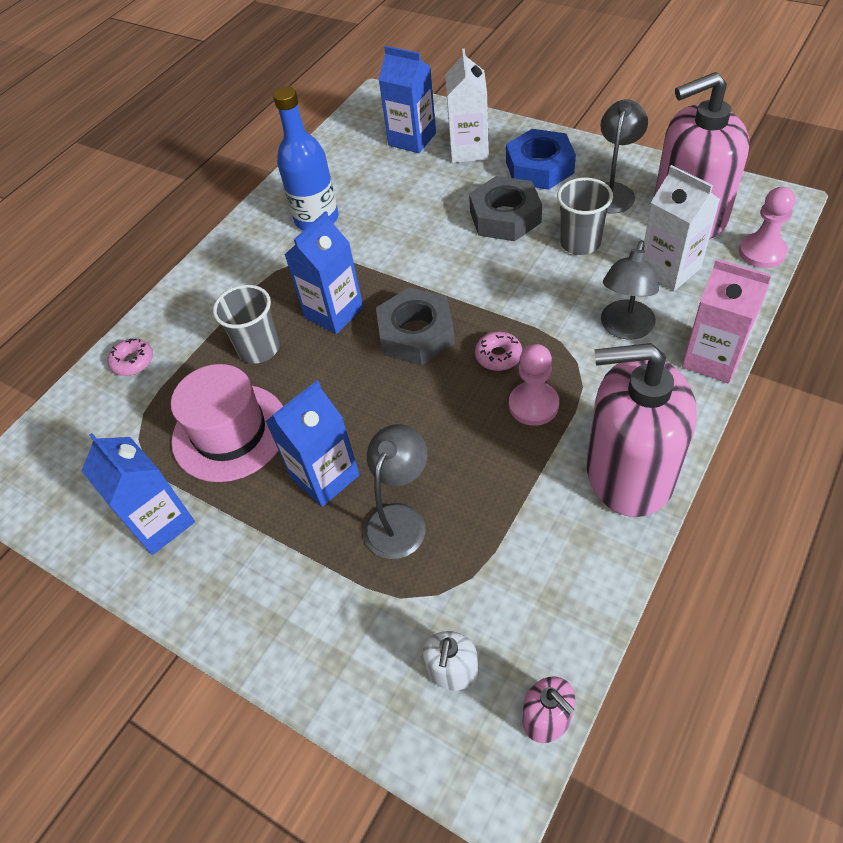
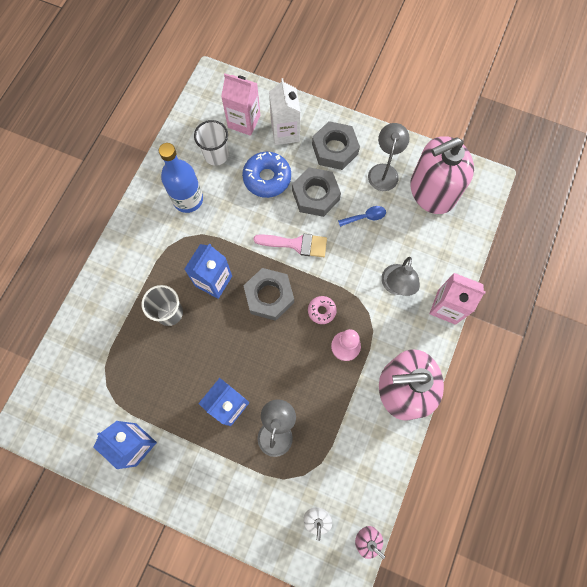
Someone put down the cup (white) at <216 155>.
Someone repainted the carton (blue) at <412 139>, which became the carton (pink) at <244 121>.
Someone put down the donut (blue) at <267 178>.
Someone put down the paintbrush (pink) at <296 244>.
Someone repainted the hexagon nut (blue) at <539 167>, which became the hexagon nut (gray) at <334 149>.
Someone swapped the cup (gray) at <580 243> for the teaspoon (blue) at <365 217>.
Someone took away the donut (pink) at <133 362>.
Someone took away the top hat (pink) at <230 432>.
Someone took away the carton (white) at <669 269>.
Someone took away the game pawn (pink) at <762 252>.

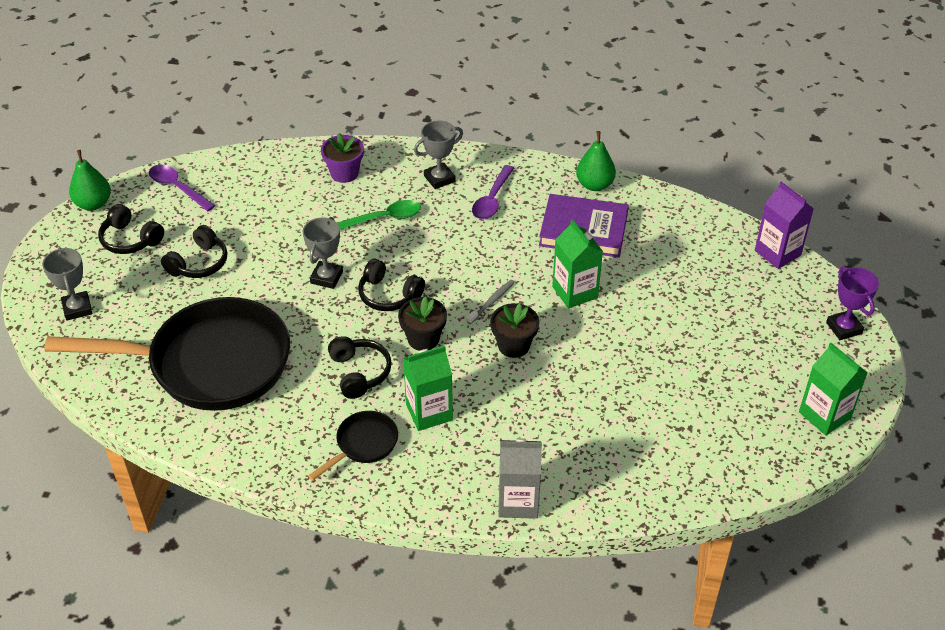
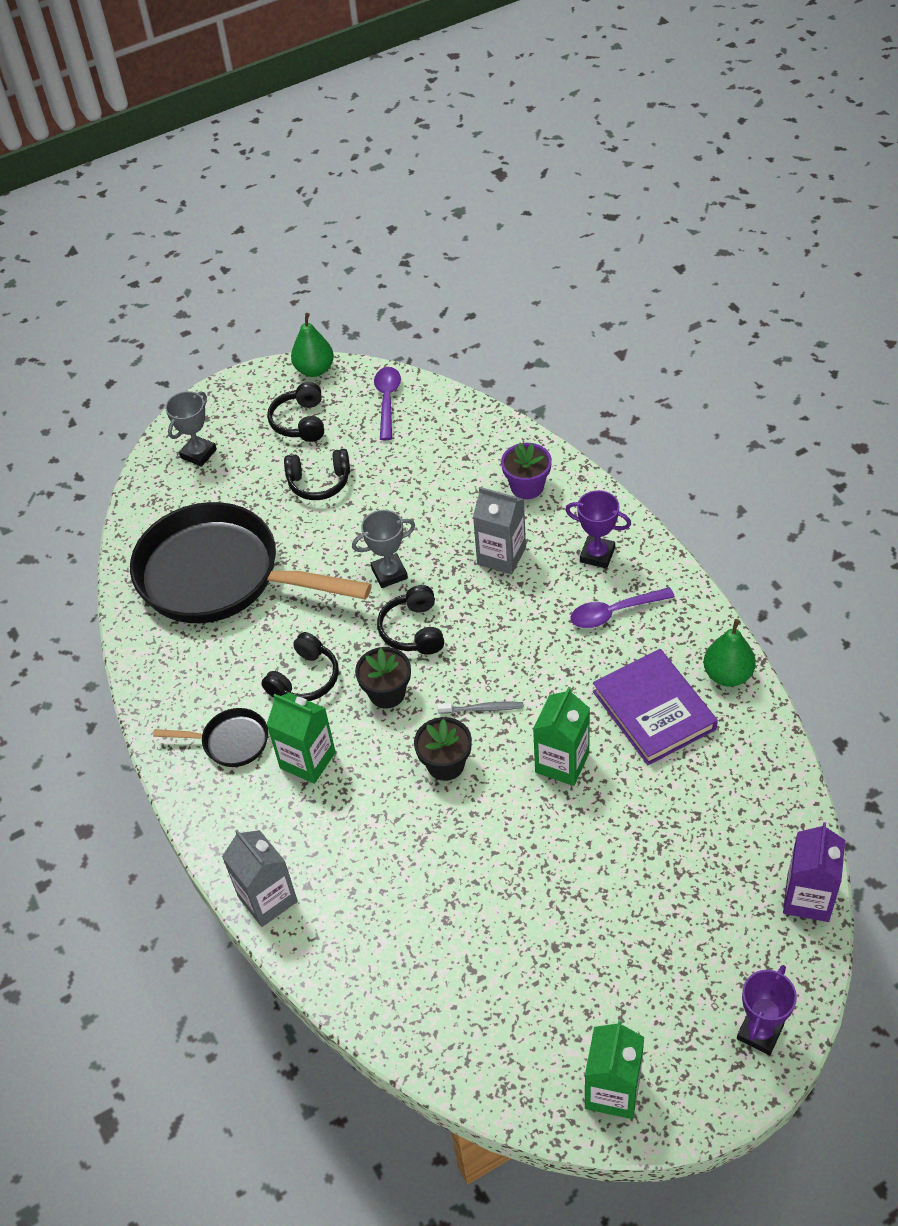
Someone rotated the frying pan (jet-black) at <209 364> by 150 degrees clockwise.
Someone swapped the teaspoon (leaf-green) at <383 218> for the carton (gray) at <501 556>.
Someone repainted the award cup (gray) at <439 179>, which became the award cup (royal purple) at <597 555>.

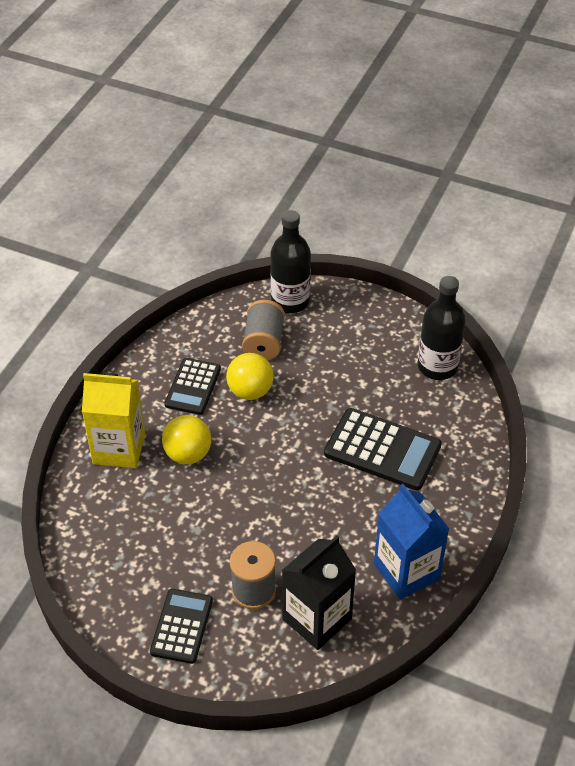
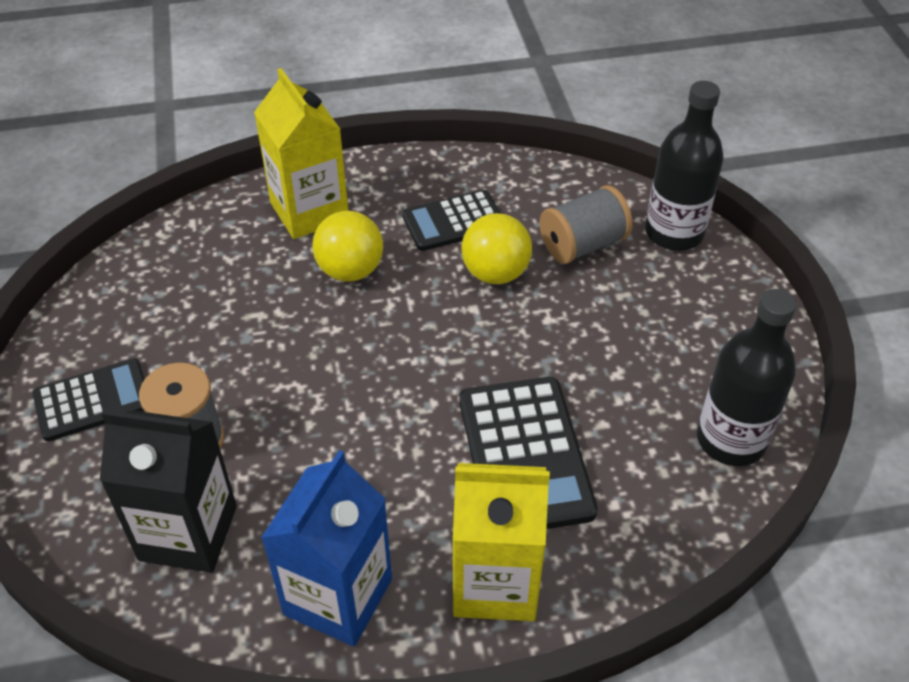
Someone put down the carton (bright yellow) at <495 582>.

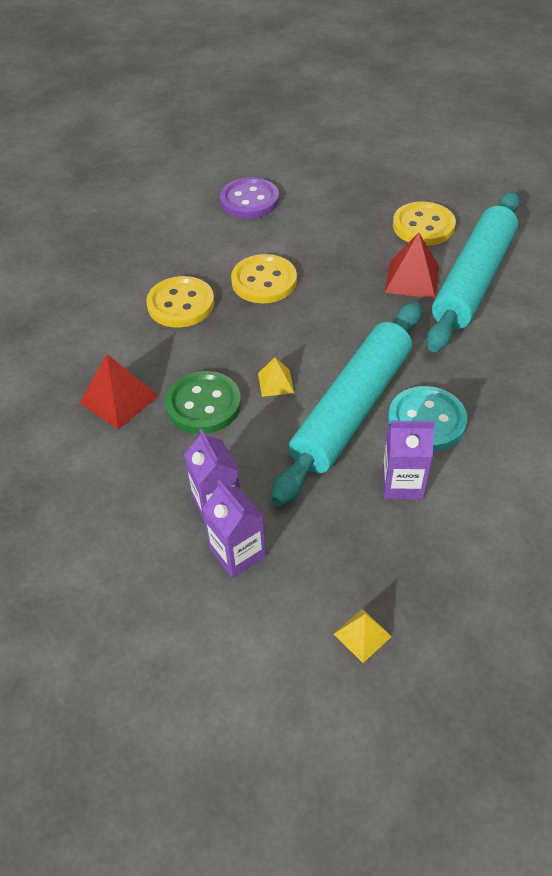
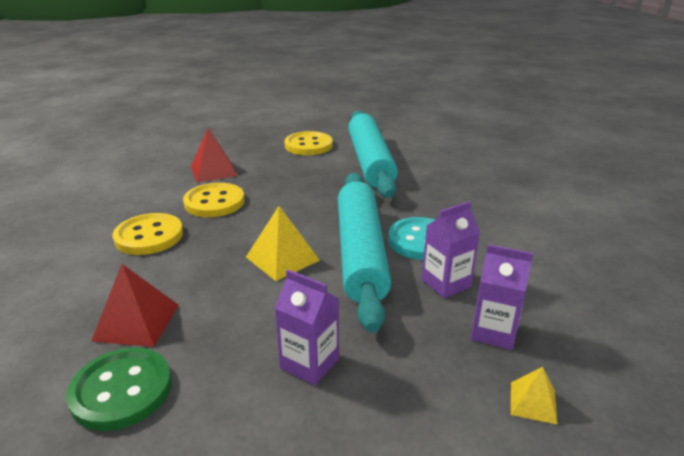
Someone carried the button (leaf-green) from <203 404> to <121 390>.
Someone carried the pyramid shape (scarlet) from <412 279> to <214 171>.
Someone scaled the pyramid shape (bright yellow) at <275 383> by 1.73.
Someone carried the carton (royal purple) from <237 553> to <494 332>.
Someone took away the button (royal purple) at <249 200>.

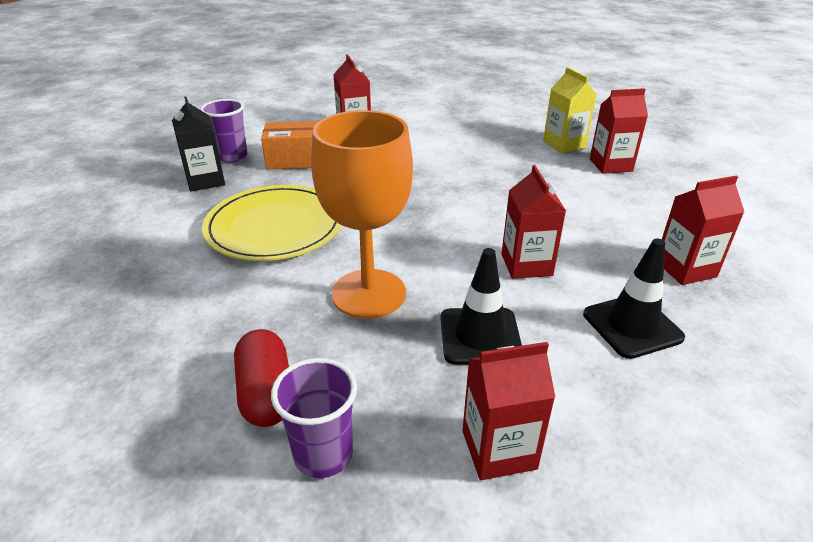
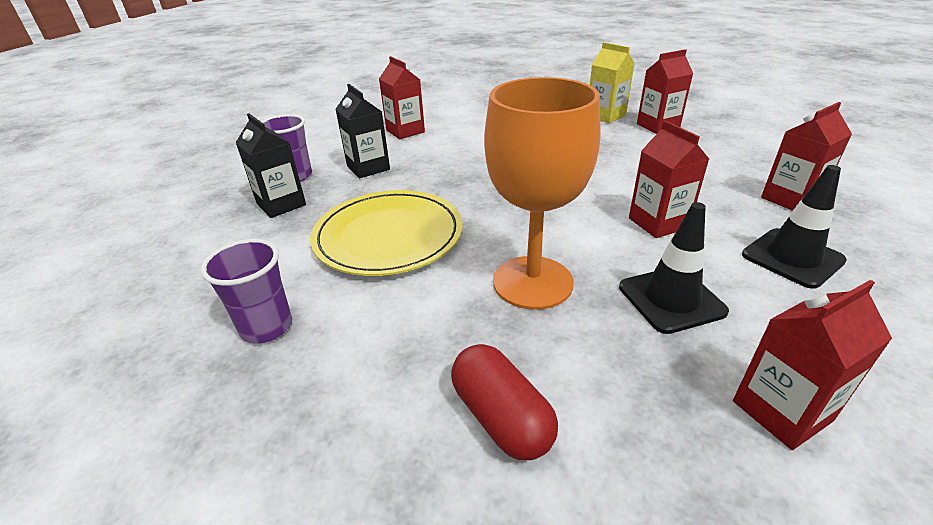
Someone carried the cup (royal purple) from <323 454> to <266 327>.
Someone swapped the package (orange-coloured) at <298 160> for the carton (jet-black) at <368 168>.

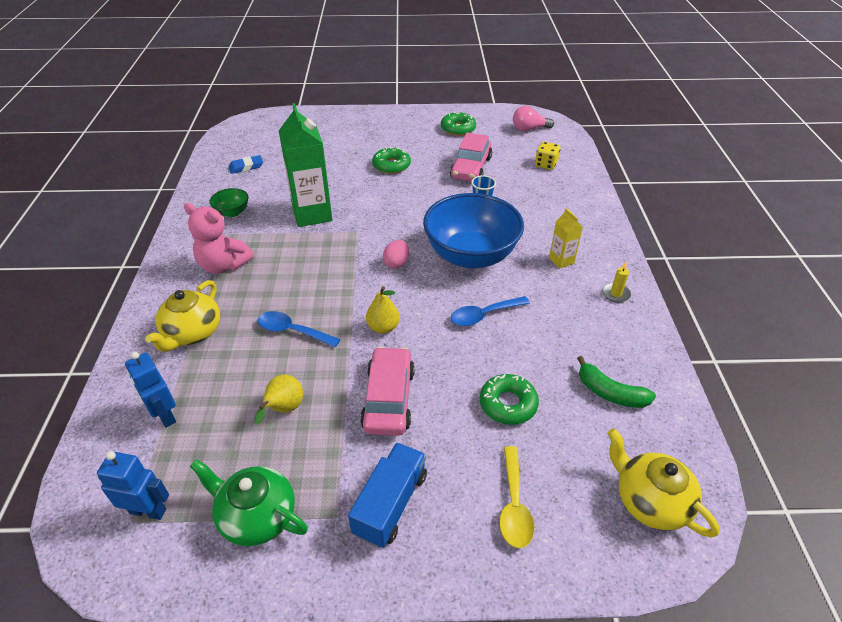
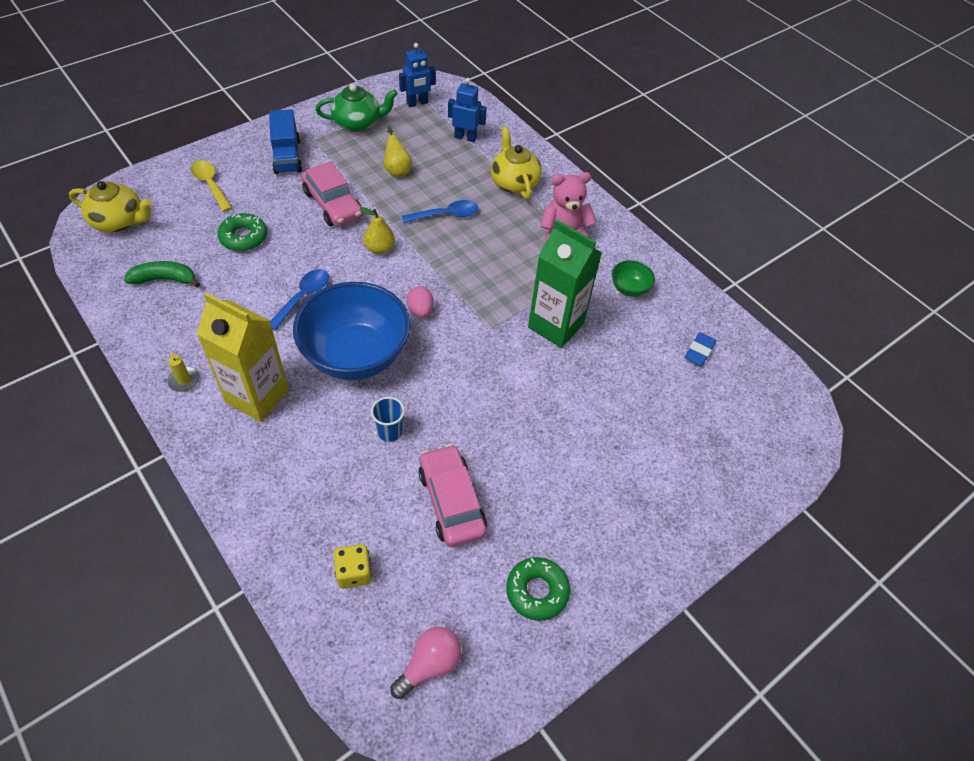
Someone scaled the carton (bright yellow) at <561 260> by 2.06.
Someone took away the donut (leaf-green) at <391 165>.

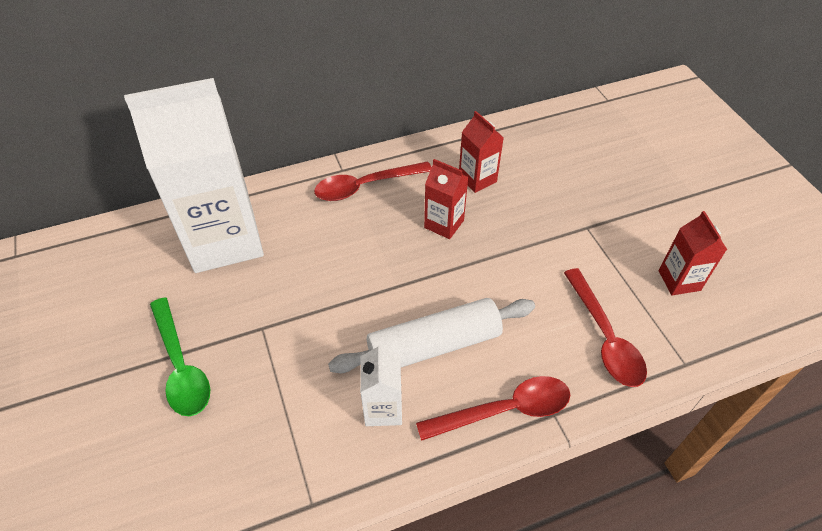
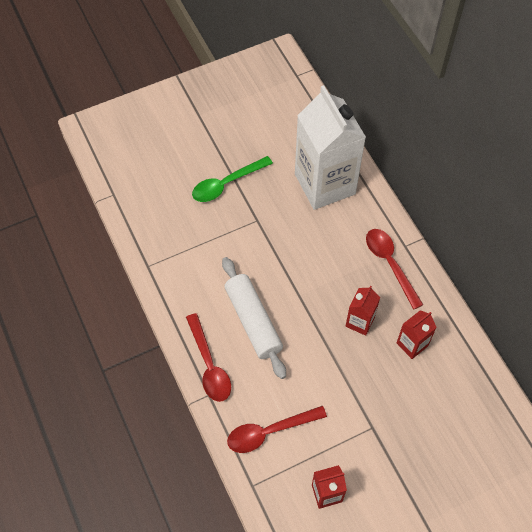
Someone took away the carton (white) at <383 408>.

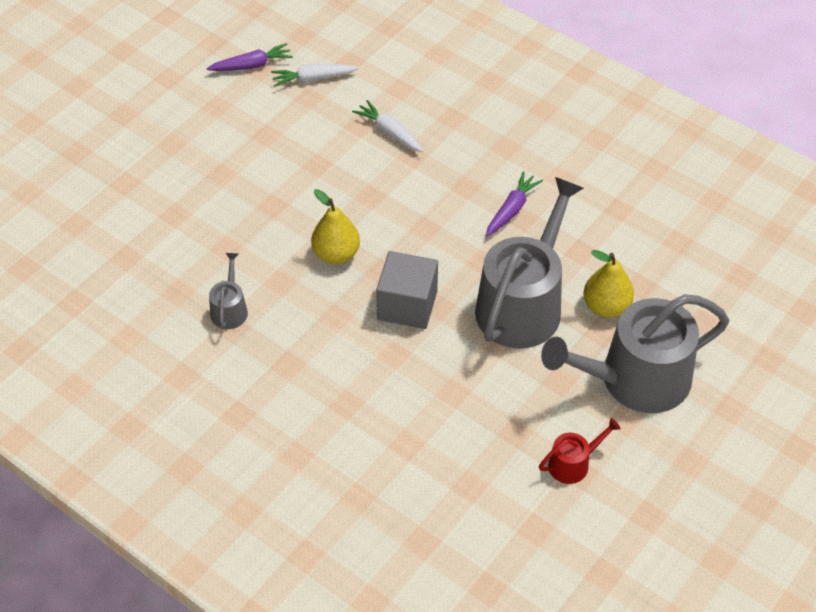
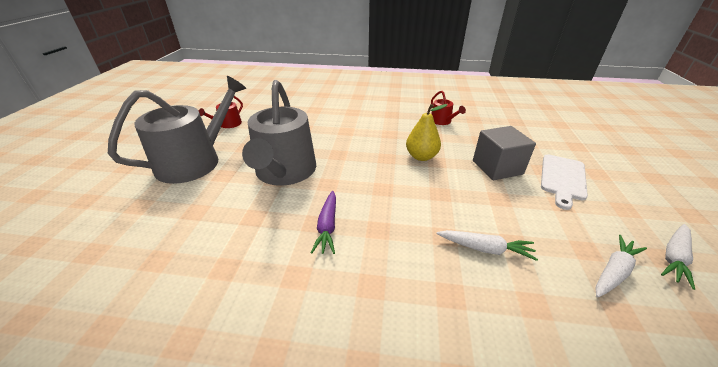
Someone repainted the watering pot (gray) at <229 309>, which became the watering pot (scarlet) at <442 121>.
Someone carried the block (gray) from <407 305> to <497 167>.
Someone put down the cutting board (white) at <562 178>.
Someone repainted the toy carrot (royal purple) at <251 65>, which became the toy carrot (white) at <674 257>.
Someone took away the pear (bright yellow) at <606 306>.

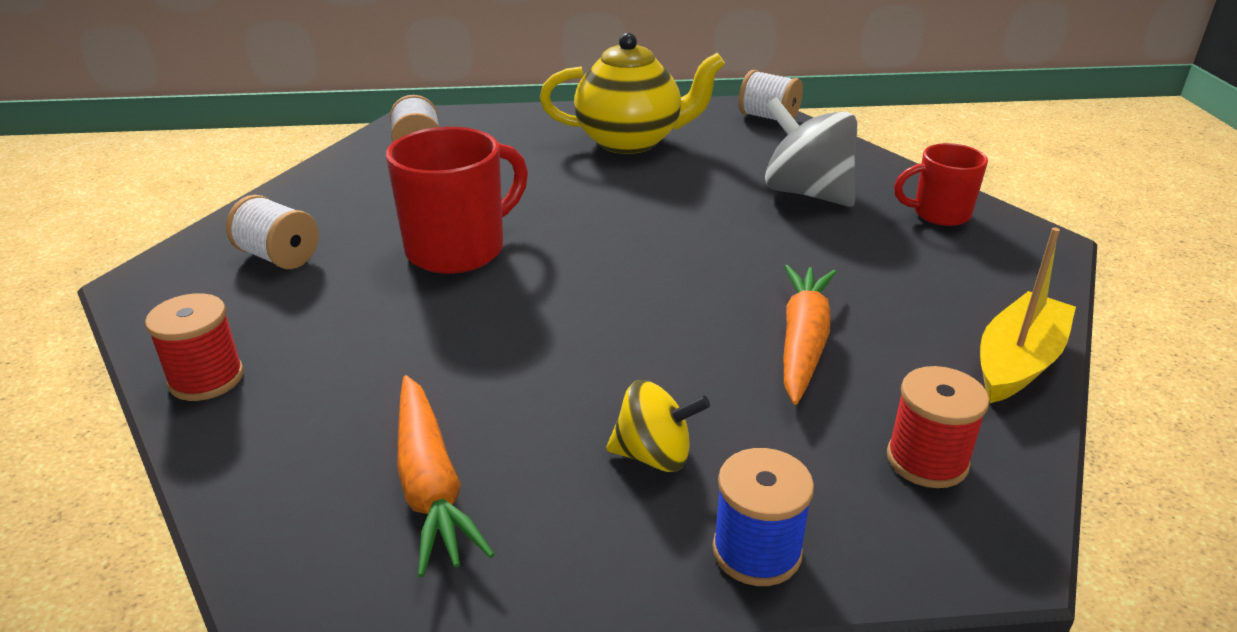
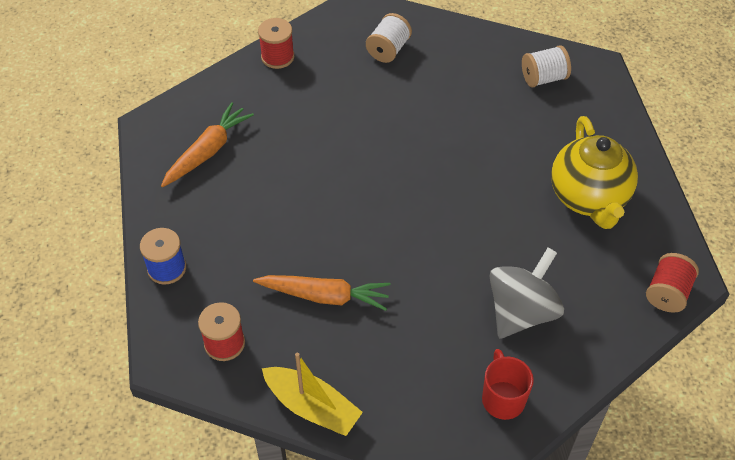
Someone rotated the toy carrot (orange-coloured) at <431 485> by 150 degrees clockwise.
Someone repainted the spool (white) at <768 117>, which became the spool (scarlet) at <667 293>.
Someone took away the coffee mug (scarlet) at <459 249>.
Someone took away the spinning top (bright yellow) at <654 455>.

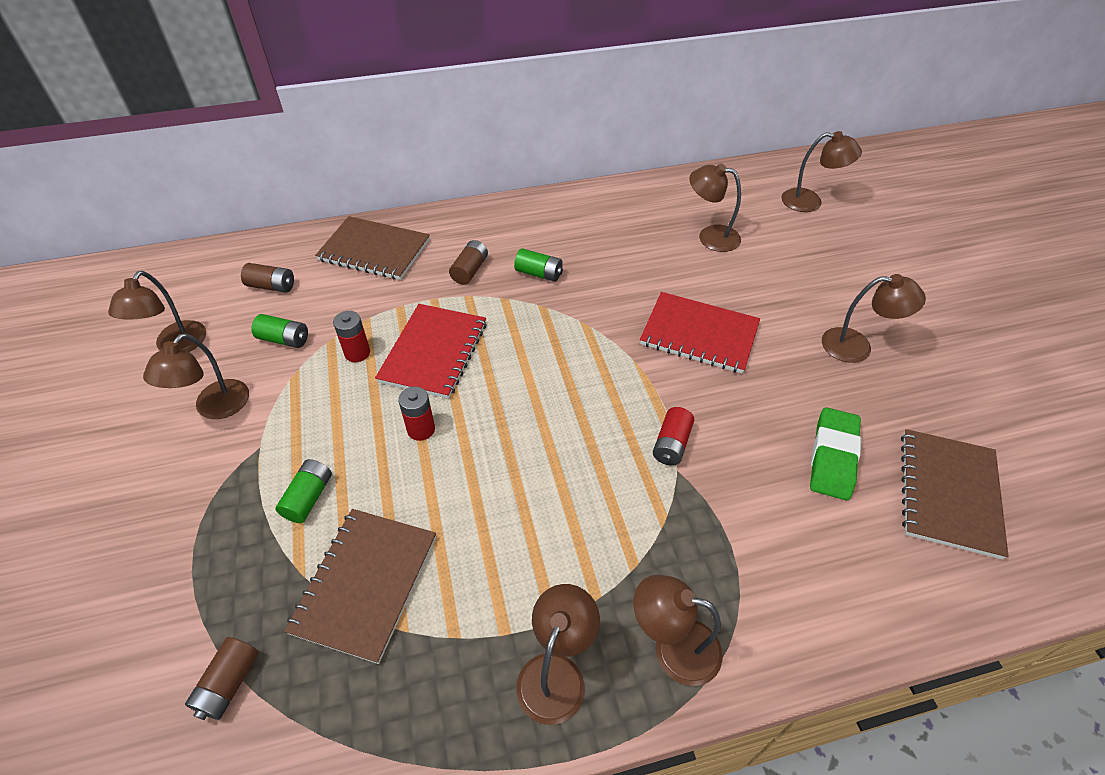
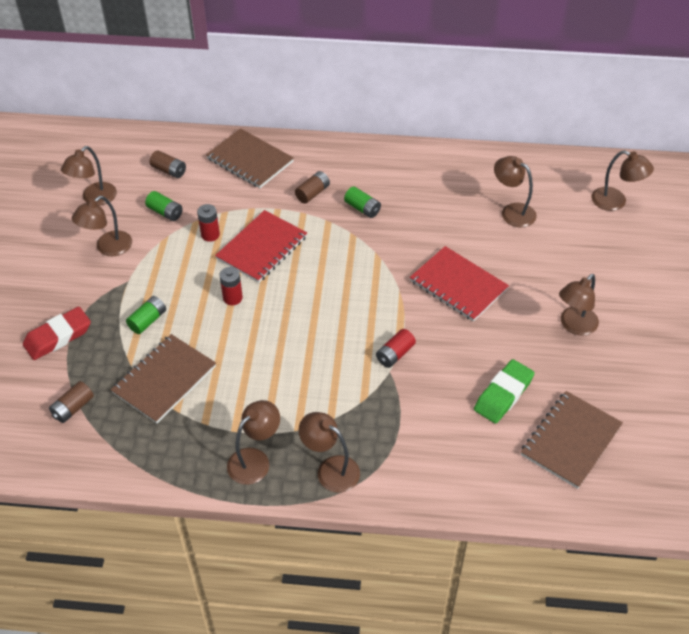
Someone put down the pencil eraser (scarlet) at <58 337>.
Someone rotated the reading lamp (dark brown) at <857 346> by 105 degrees clockwise.

